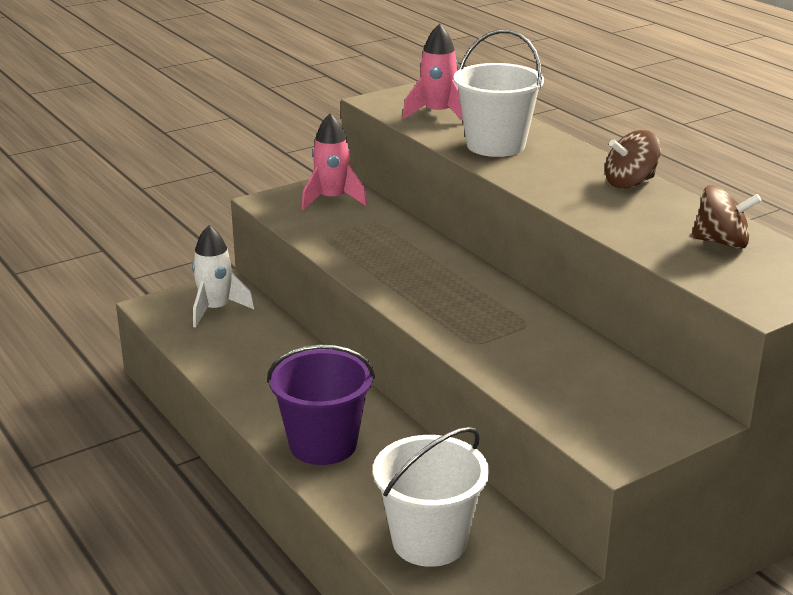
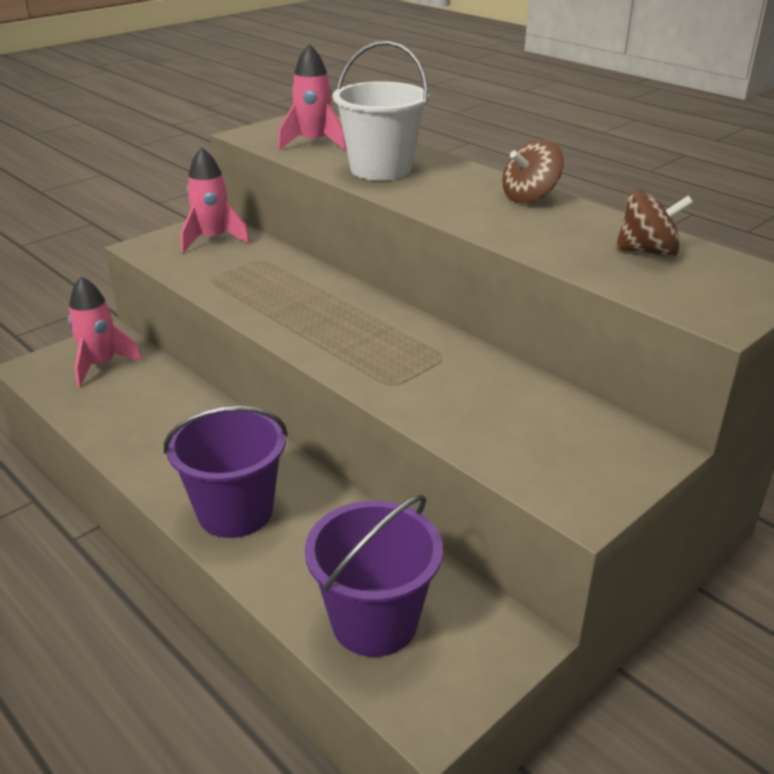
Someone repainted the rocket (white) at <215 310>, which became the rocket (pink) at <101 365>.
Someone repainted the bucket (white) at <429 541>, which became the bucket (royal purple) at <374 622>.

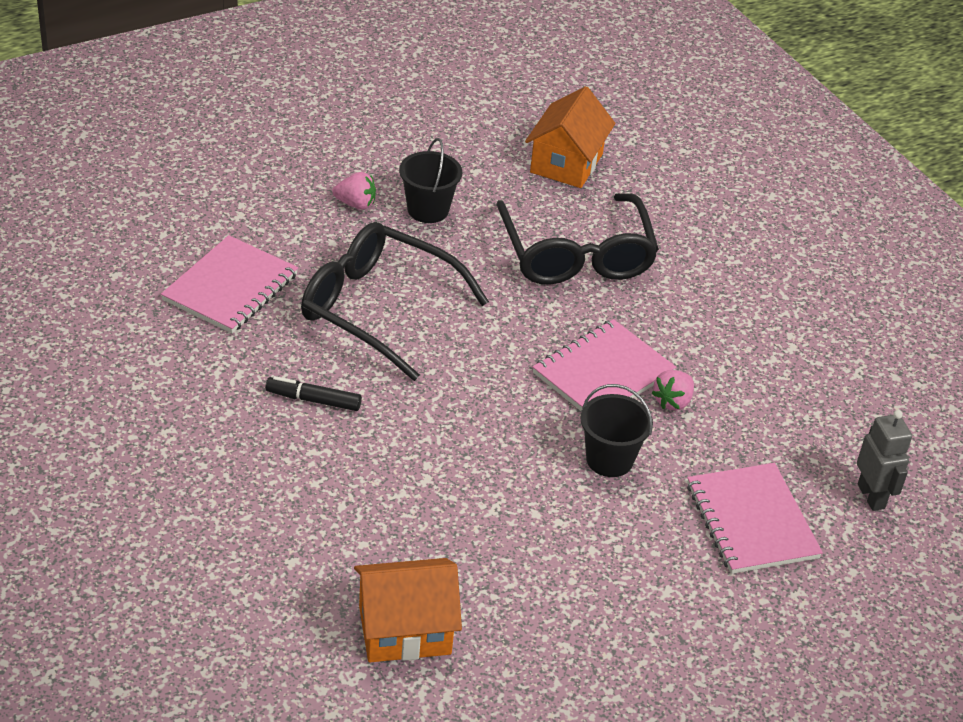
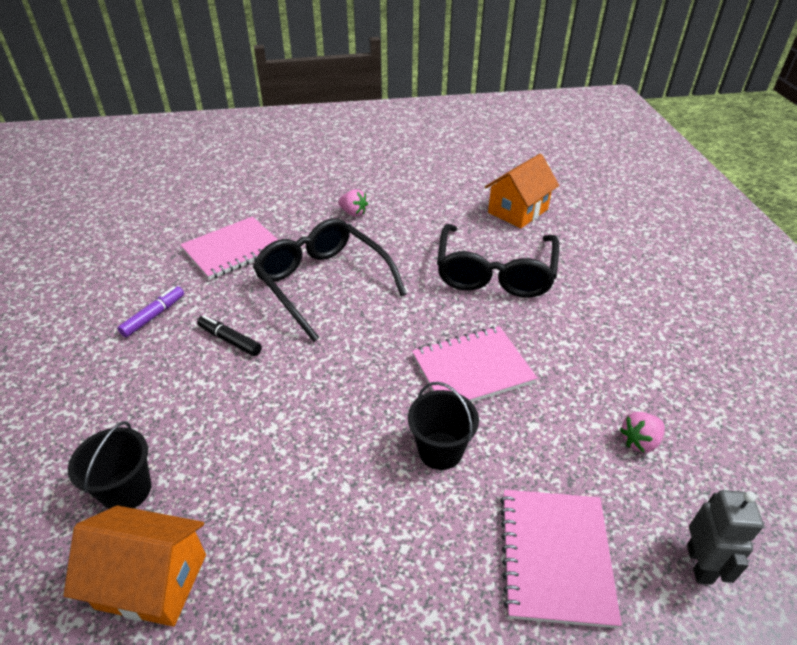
Someone carried the bucket (jet-black) from <428 210> to <126 490>.
Someone put down the felt pen (royal purple) at <154 316>.
Someone carried the strawberry (pink) from <672 401> to <639 441>.

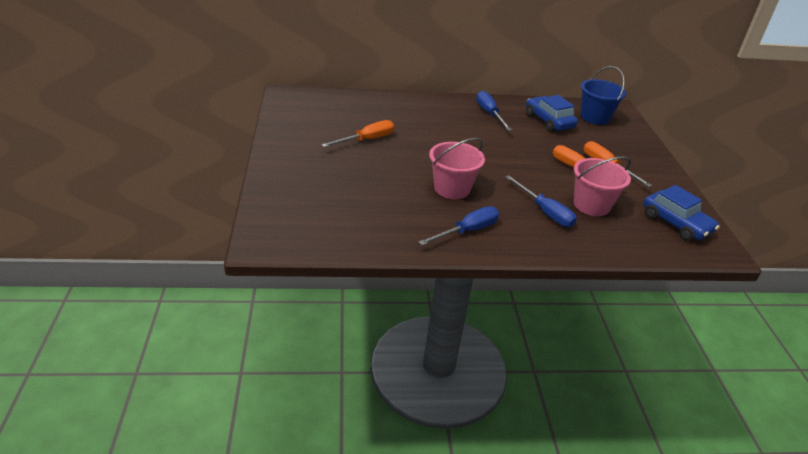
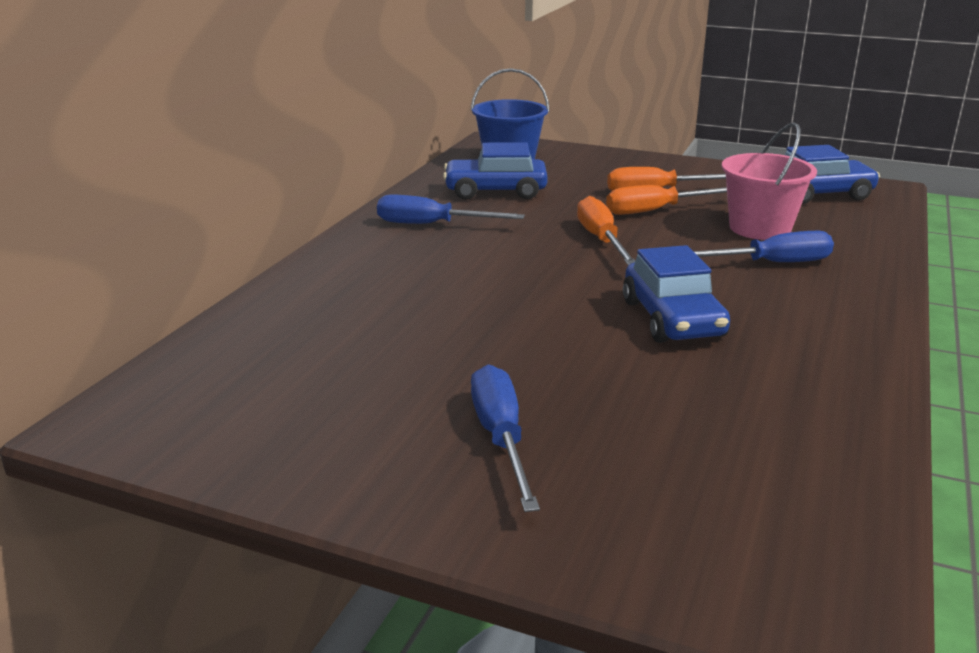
Someone carried the flat screwdriver (blue) from <467 231> to <501 438>.
Someone carried the flat screwdriver (orange-coloured) from <366 140> to <601 240>.
Someone swapped the bucket (pink) at <452 188> for the car (blue) at <672 319>.

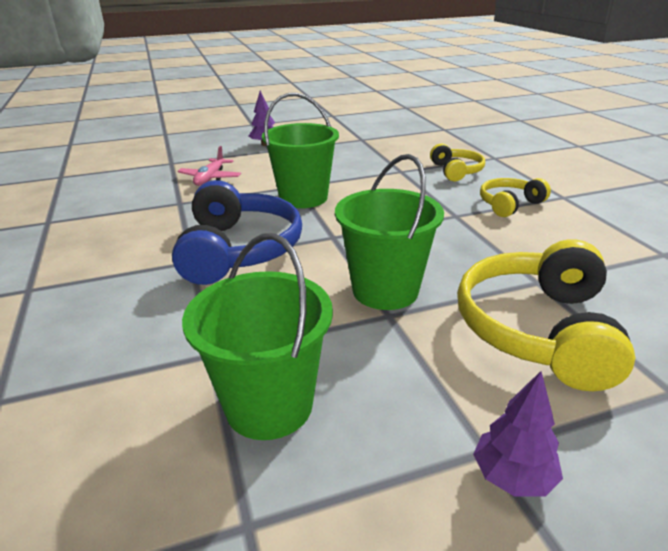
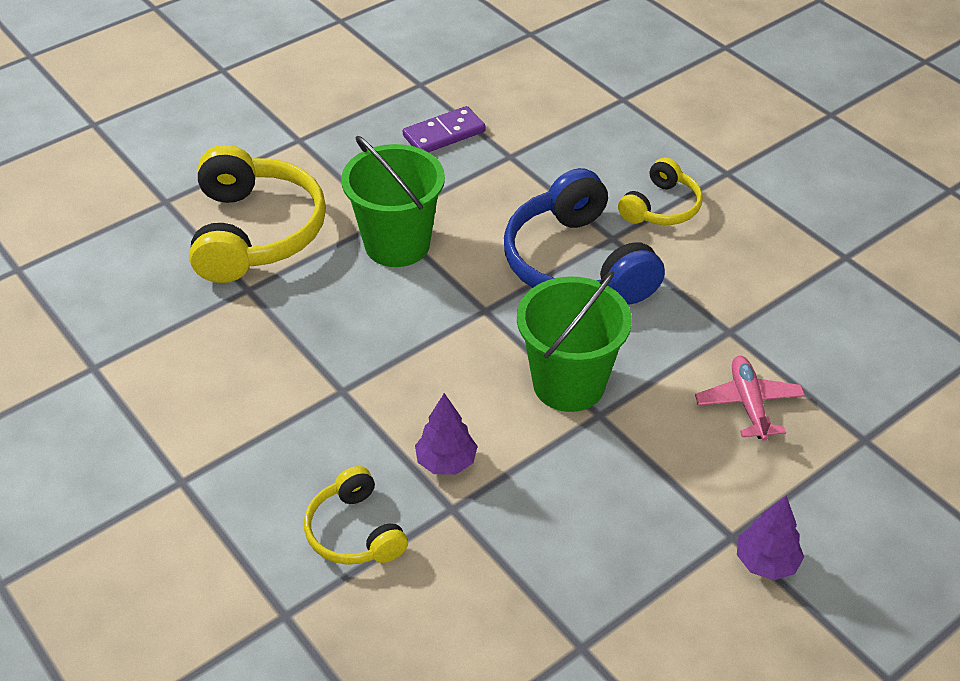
Someone swapped the bucket (leaf-green) at <269 405> for the domino tile (royal purple) at <444 134>.
Someone carried the toy tree (royal purple) from <513 477> to <446 462>.
Someone carried the headset (bright yellow) from <509 204> to <661 207>.

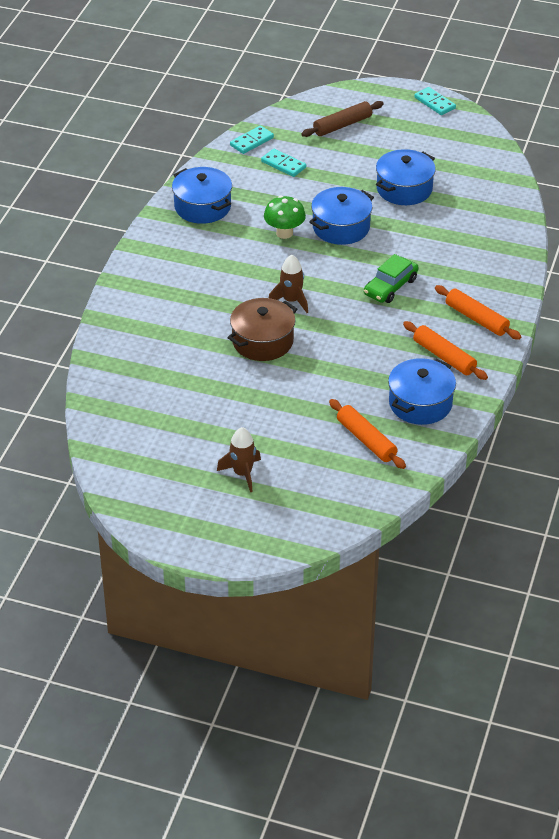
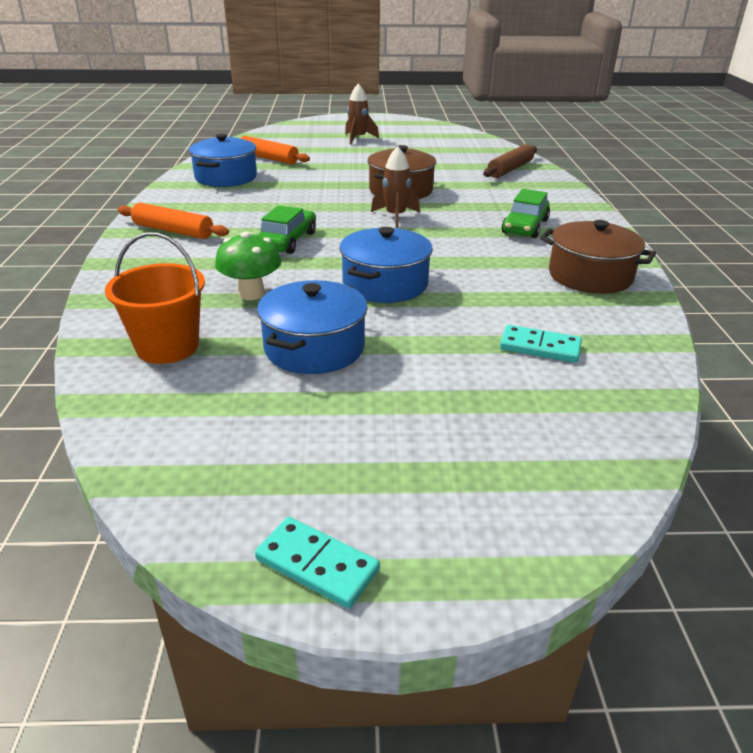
Someone put down the bucket (orange-coloured) at <167 347>.
Someone carried the mushroom (leaf-green) from <284 233> to <251 294>.
Someone carried the rolling pin (dark brown) from <342 125> to <510 169>.
Someone put down the car (leaf-green) at <525 226>.
Someone repainted the pot (blue) at <202 207>, which became the pot (dark brown) at <590 276>.
Someone took away the domino tile (teal) at <251 141>.
Someone took away the rolling pin (orange-coloured) at <444 357>.

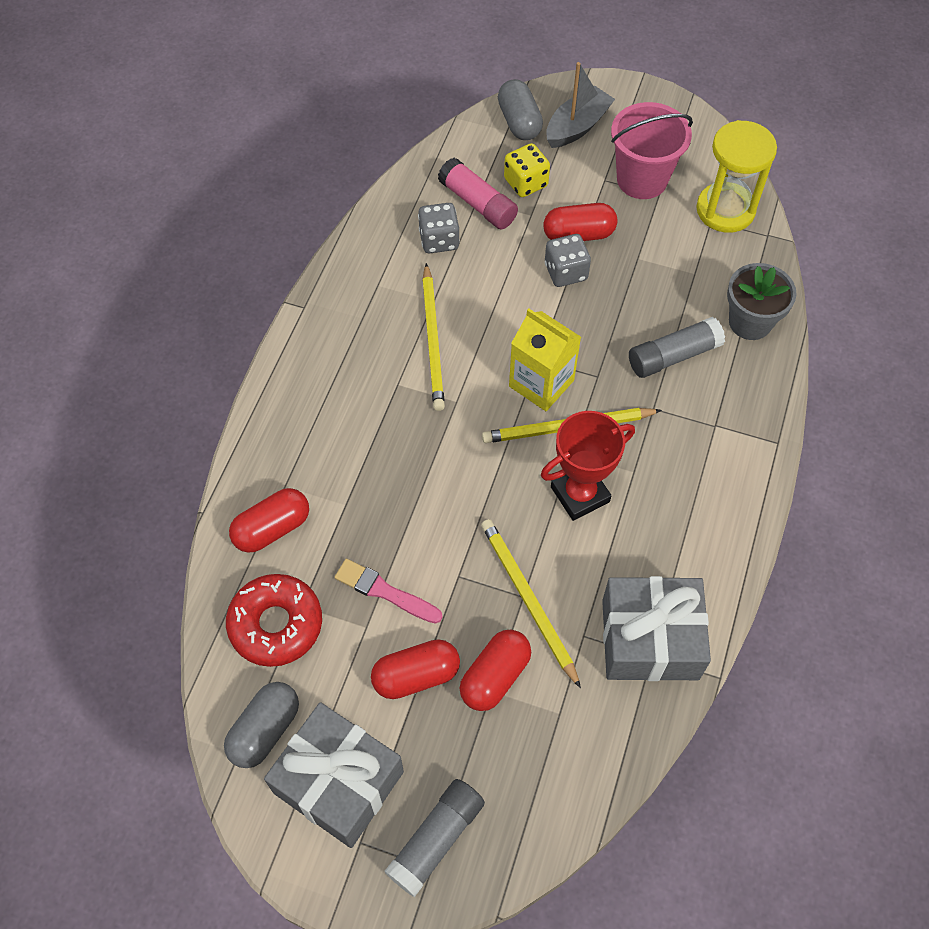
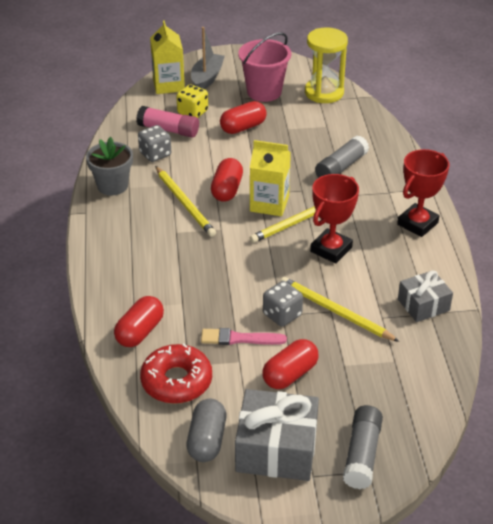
Someone carried the potted plant (gray) from <750 322> to <112 186>.
Someone swapped the pill (gray) at <519 122> for the carton (bright yellow) at <168 85>.
Someone carried the pill (scarlet) from <495 676> to <227 190>.
Someone carried the die (gray) from <565 272> to <282 315>.
Someone put down the award cup (scarlet) at <417 223>.
Someone scaled the present (gray) at <650 639> by 0.61.

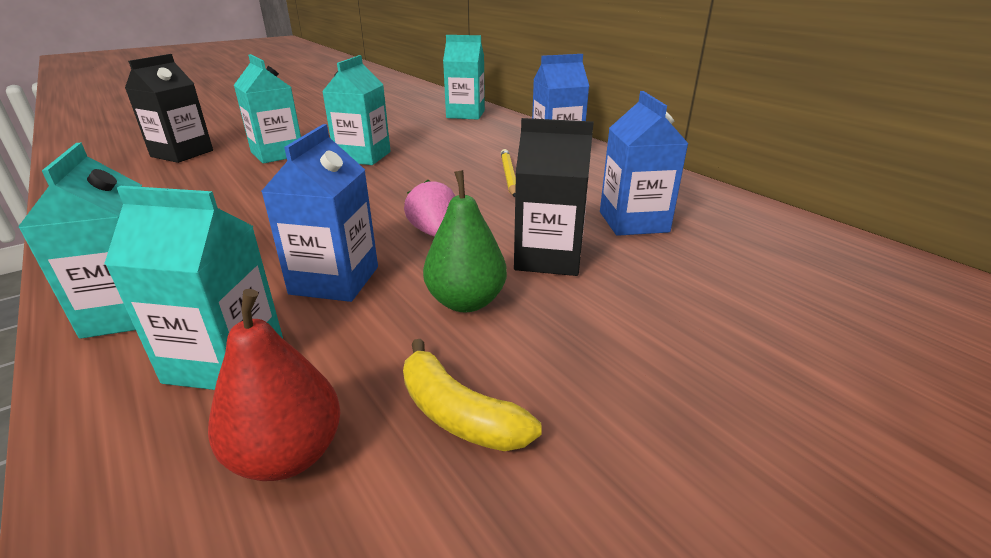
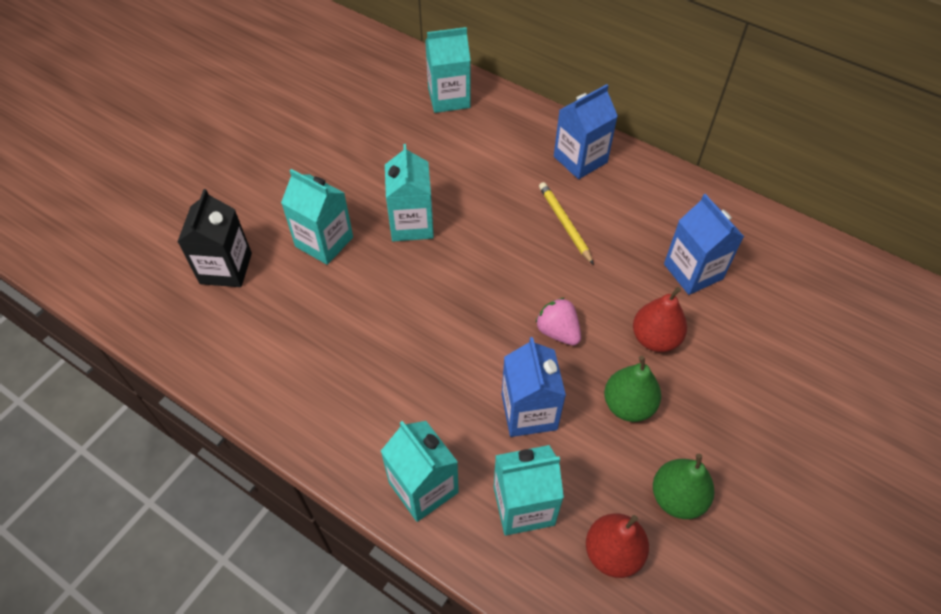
Someone swapped the carton (jet-black) at <548 257> for the pear (scarlet) at <655 338>.
Someone swapped the banana fruit (bright yellow) at <458 414> for the pear (leaf-green) at <677 497>.

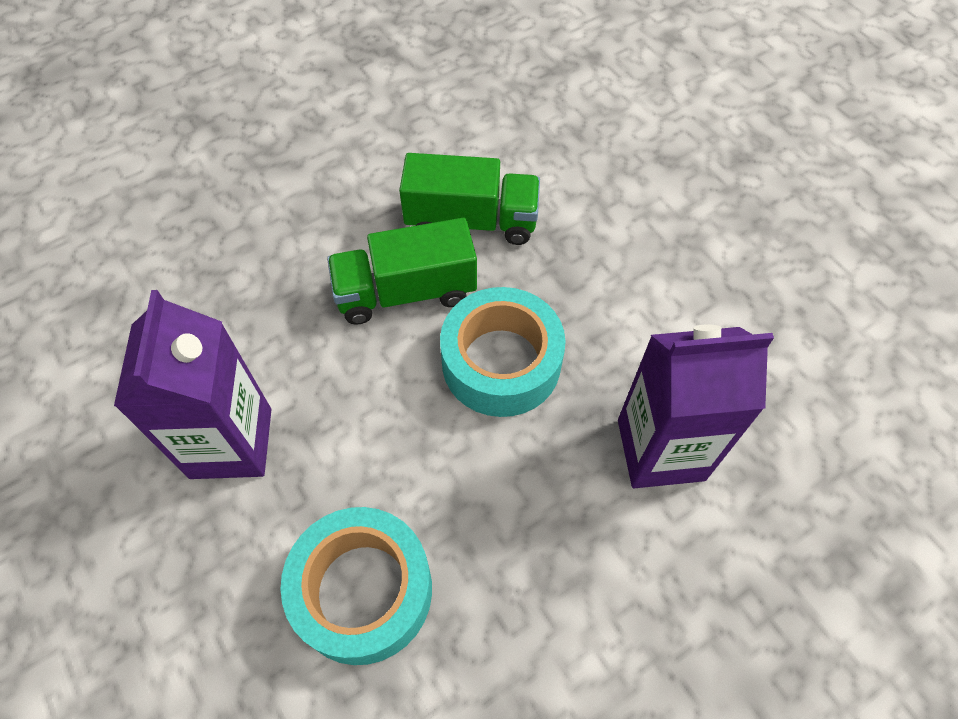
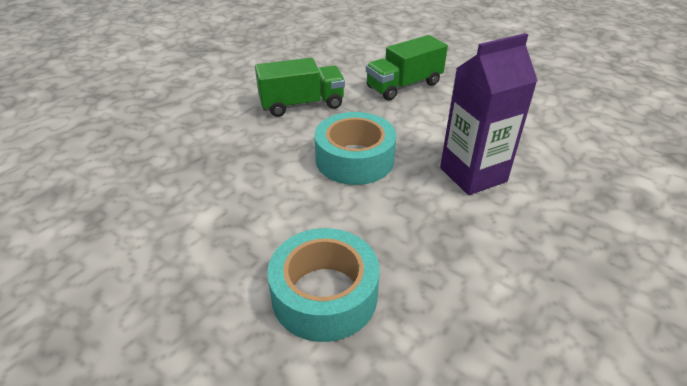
Someone carried the toy truck (leaf-green) from <406 292> to <404 86>.
Someone took away the carton (royal purple) at <231 443>.

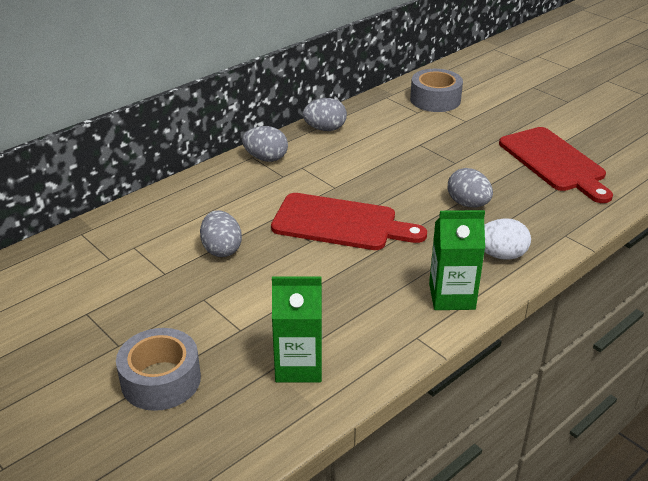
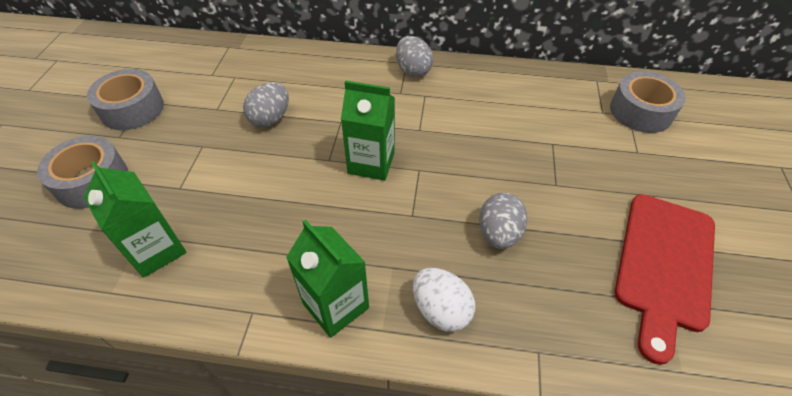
Someone put down the tape (gray) at <132 109>.
Someone swapped the cutting board (scarlet) at <340 223> for the carton (leaf-green) at <371 163>.
Someone took away the toy egg (gray) at <325 129>.

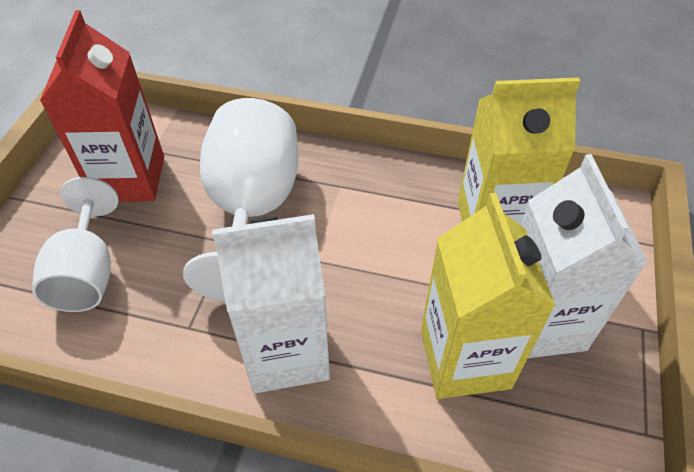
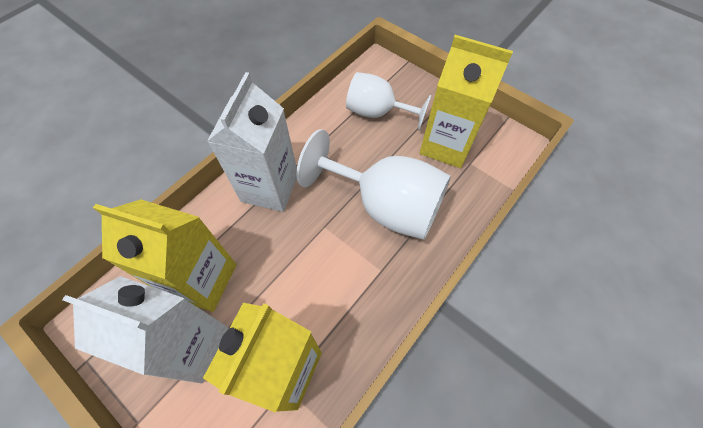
Someone repainted the carton (scarlet) at <129 179>, which became the carton (bright yellow) at <446 145>.

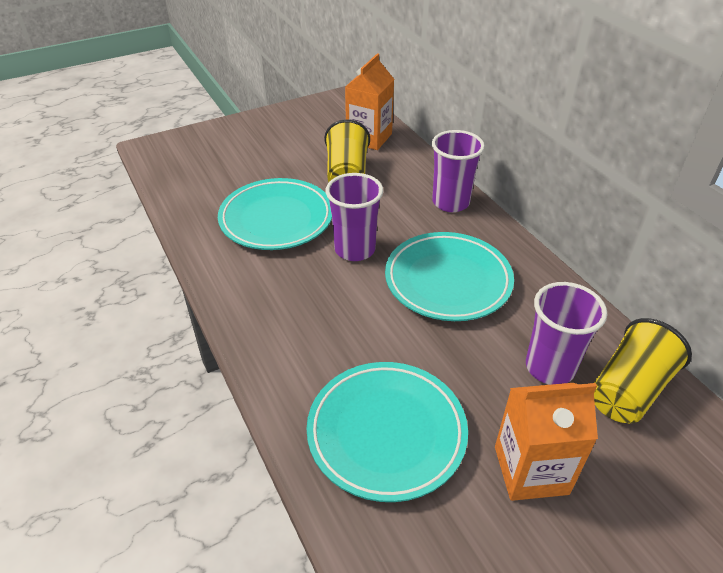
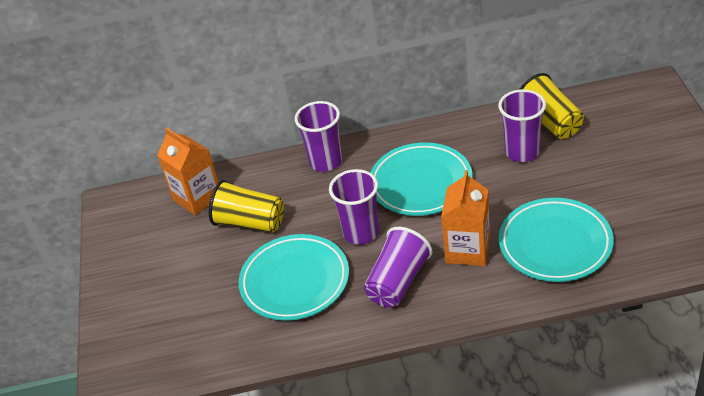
Someone put down the cup (royal purple) at <398 282>.
Someone carried the carton (orange-coloured) from <531 470> to <467 250>.

